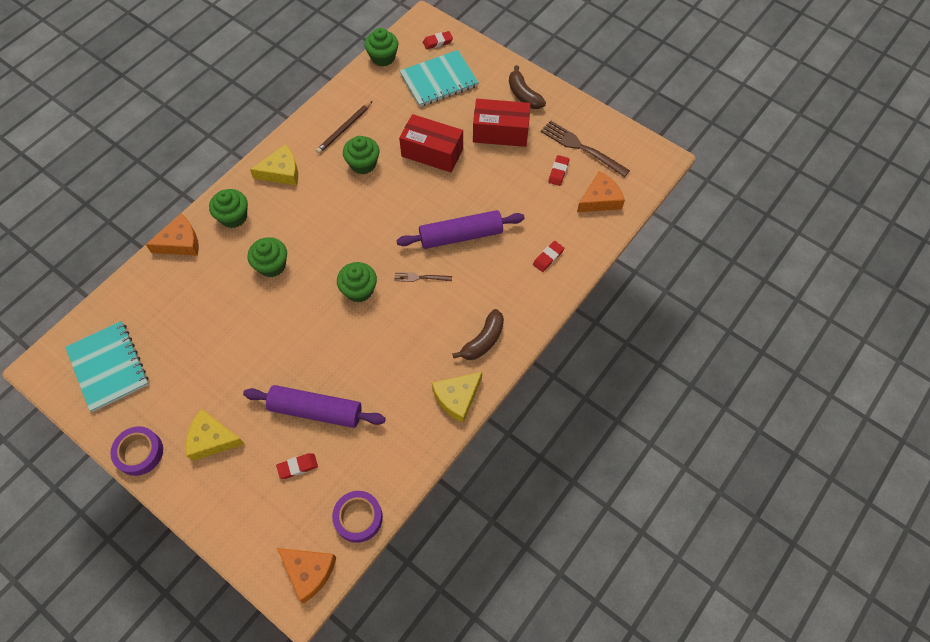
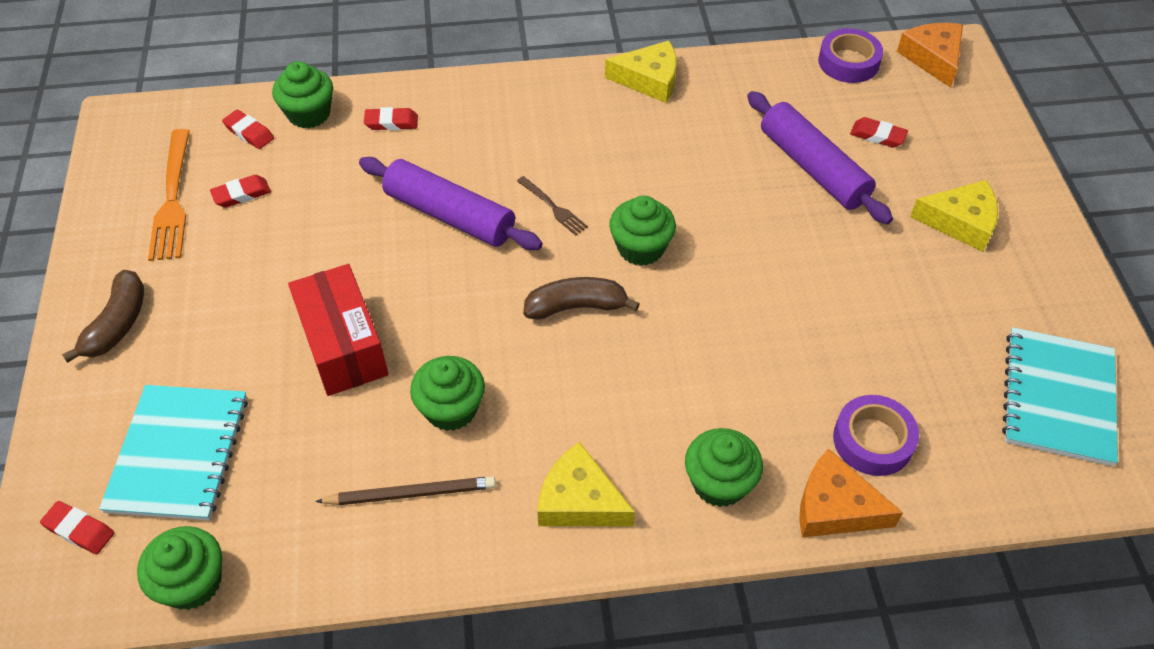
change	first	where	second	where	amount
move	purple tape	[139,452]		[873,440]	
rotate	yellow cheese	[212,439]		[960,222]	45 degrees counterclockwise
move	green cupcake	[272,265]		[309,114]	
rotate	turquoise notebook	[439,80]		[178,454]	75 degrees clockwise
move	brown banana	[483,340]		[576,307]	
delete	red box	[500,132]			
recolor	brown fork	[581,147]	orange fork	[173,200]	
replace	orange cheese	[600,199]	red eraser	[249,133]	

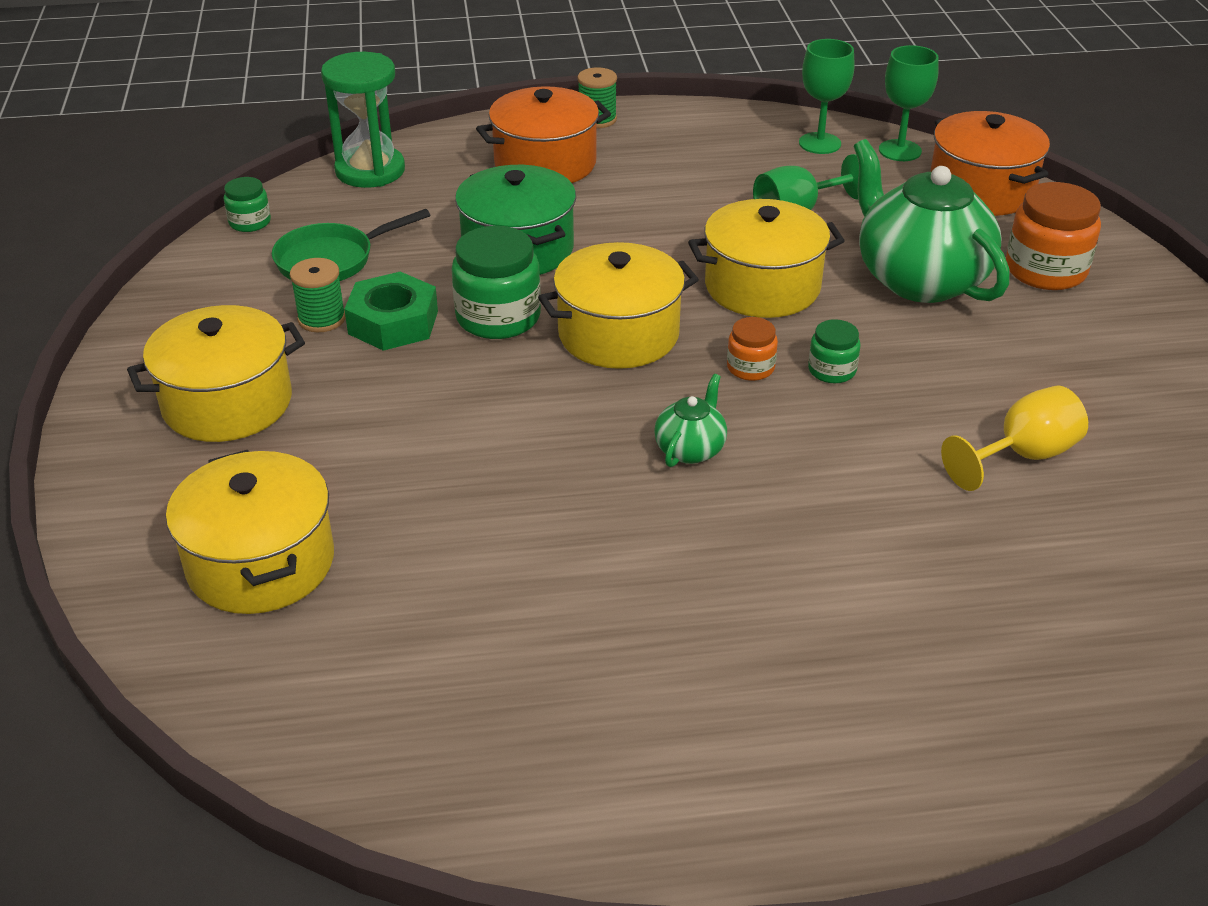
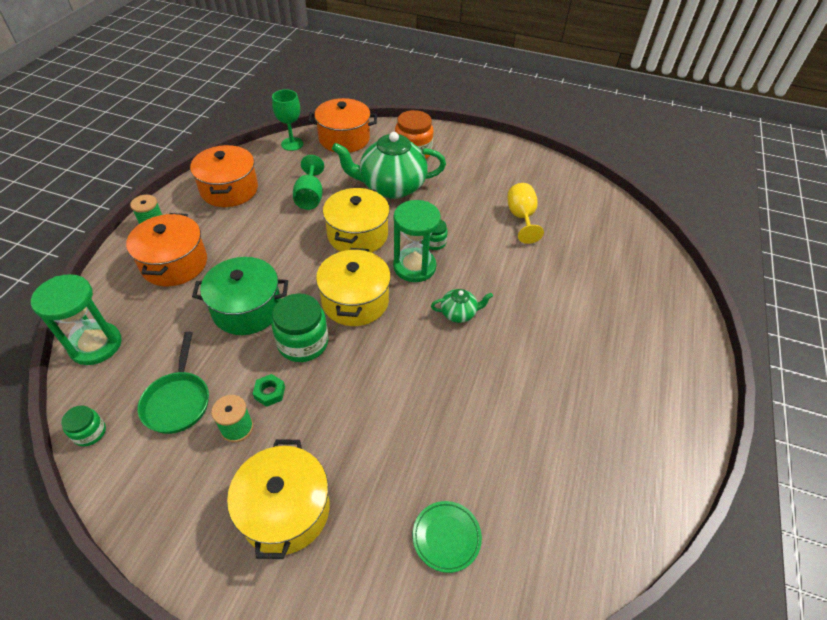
change	first	where	second	where	amount
replace	yellow pot	[261,563]	green plate	[446,537]	
resize	green nut	[393,322]		[270,392]	x0.53
rotate	green teapot	[690,449]		[458,313]	120 degrees clockwise
replace	orange jar	[750,367]	green hourglass	[414,267]	
delete	green goblet	[819,143]			
insert			orange pot	[229,189]	

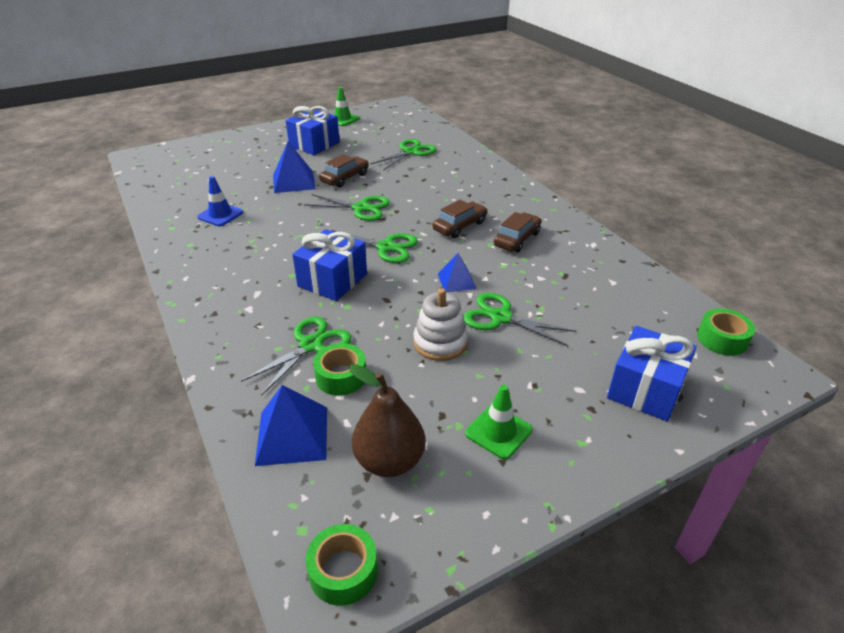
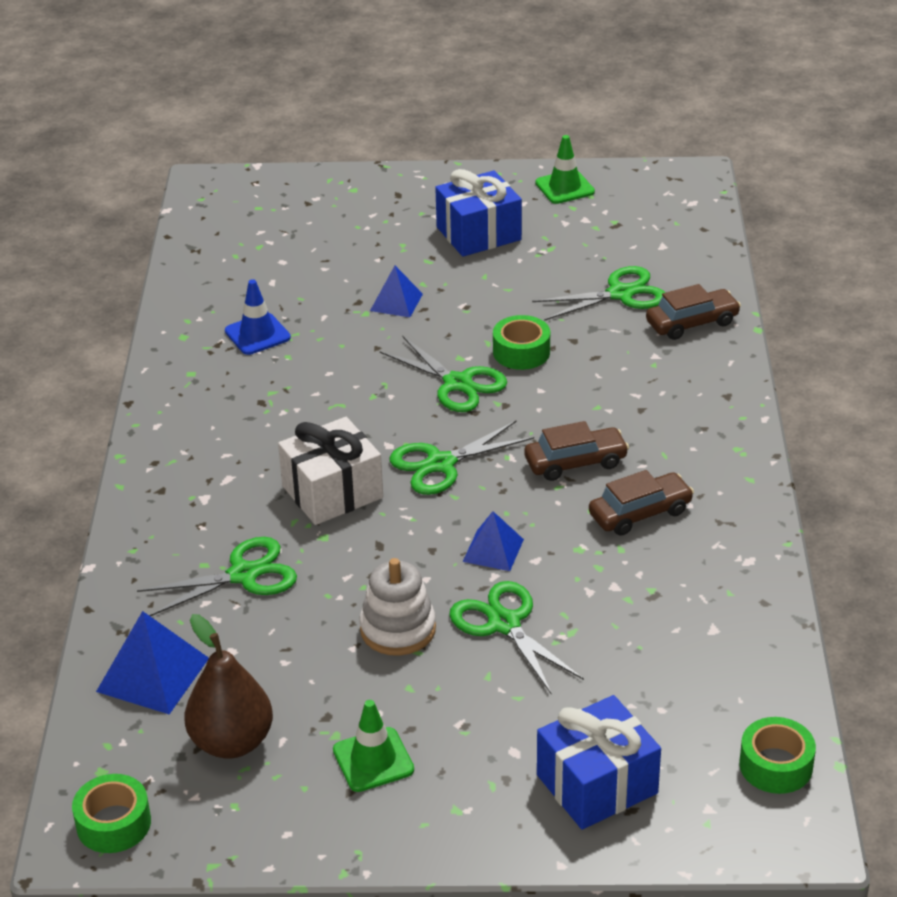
change	first	where	second	where	amount
resize	blue pyramid	[294,181]		[396,302]	x0.63
recolor	blue gift	[332,280]	white gift	[332,492]	
move	green tape	[341,376]		[521,352]	
move	brown car	[345,178]		[692,323]	
rotate	green scissors	[386,247]		[440,464]	105 degrees clockwise

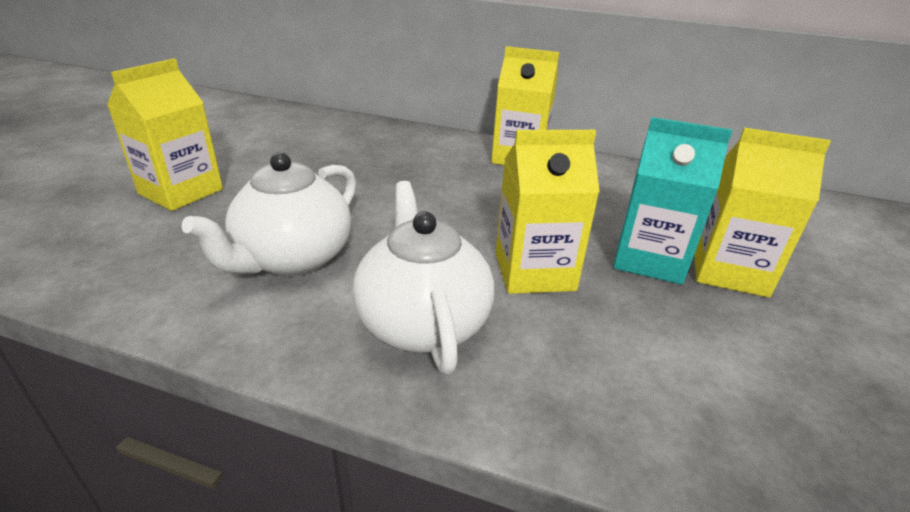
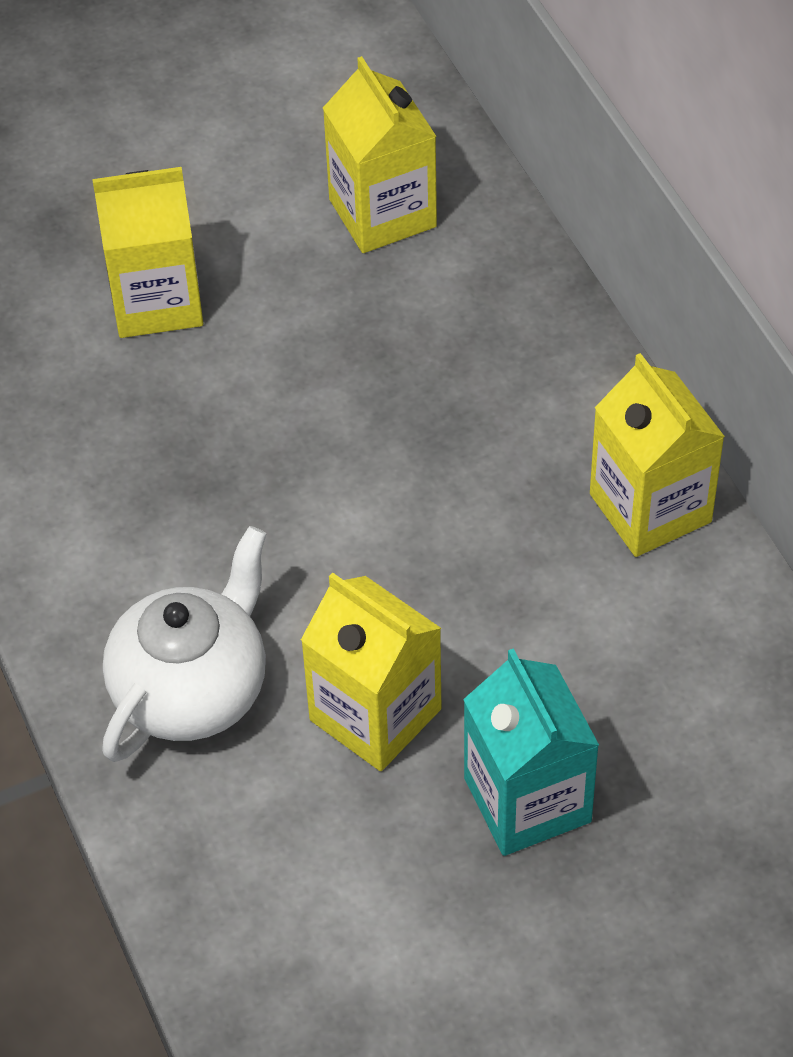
change	first	where	second	where	amount
delete	white teapot	[292,259]			
move	yellow carton	[729,271]		[382,213]	

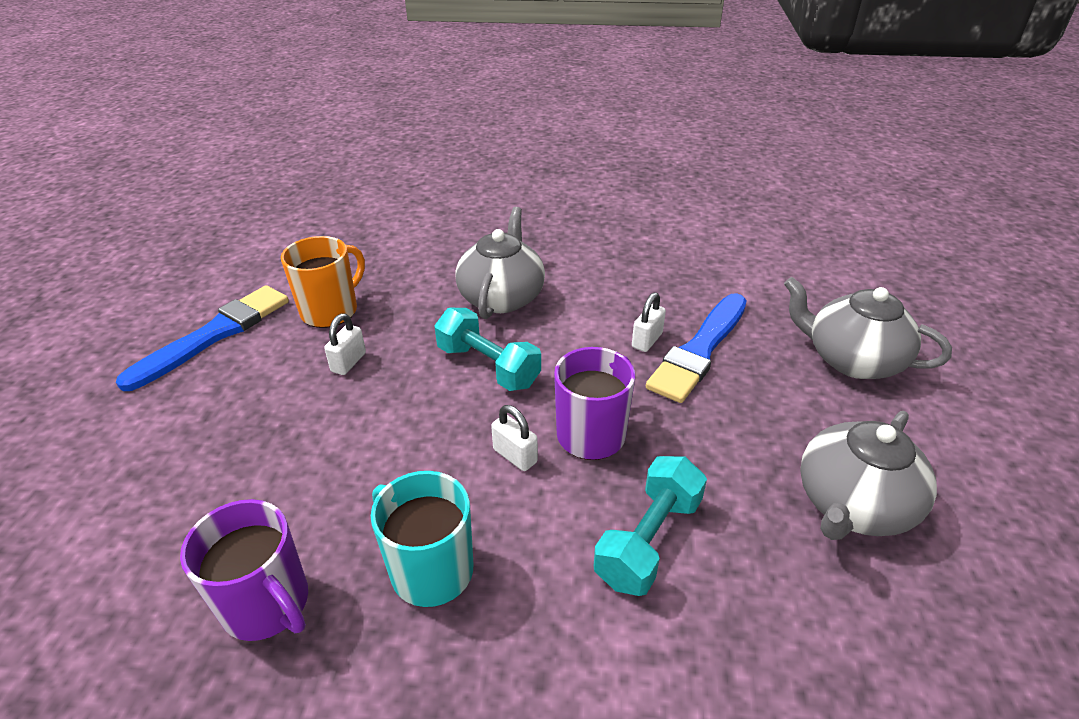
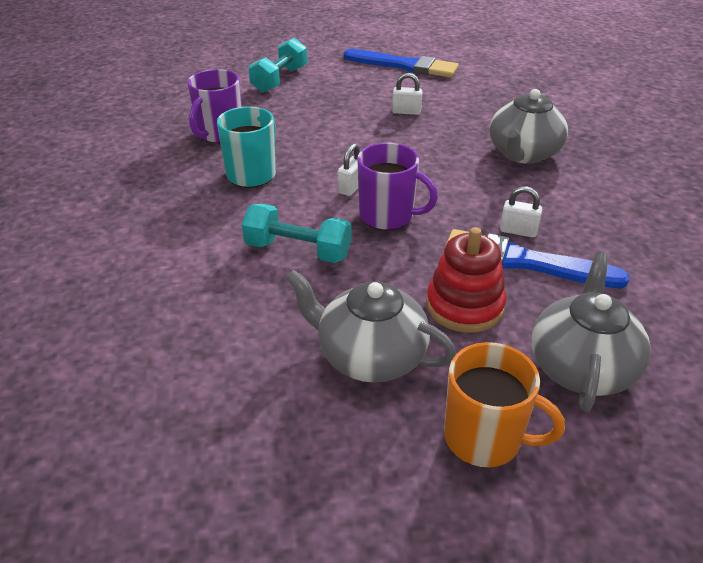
change	first	where	second	where	amount
move	orange mug	[331,310]		[485,438]	
move	turquoise dumbbell	[488,366]		[279,79]	
rotate	grey teapot	[502,297]		[523,154]	120 degrees clockwise
insert			red stacking toy	[464,306]	

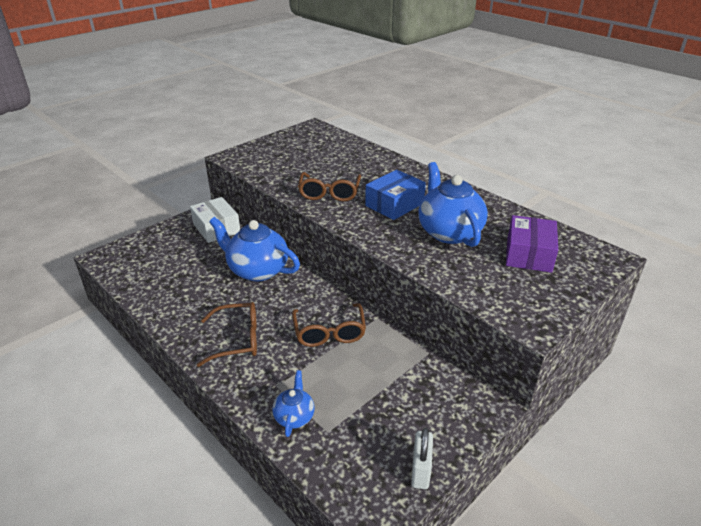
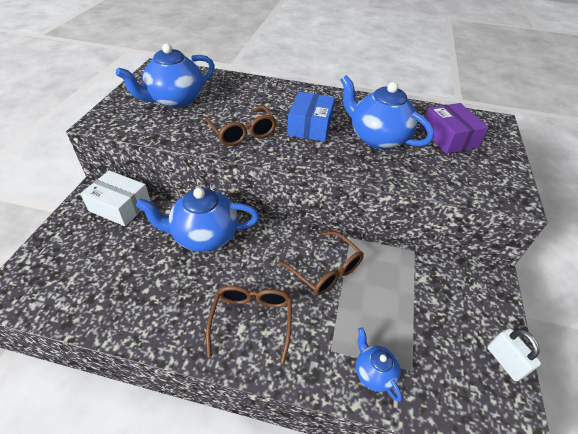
change	first	where	second	where	amount
rotate	brown glasses	[238,339]		[252,320]	45 degrees counterclockwise
insert			blue teapot	[175,100]	

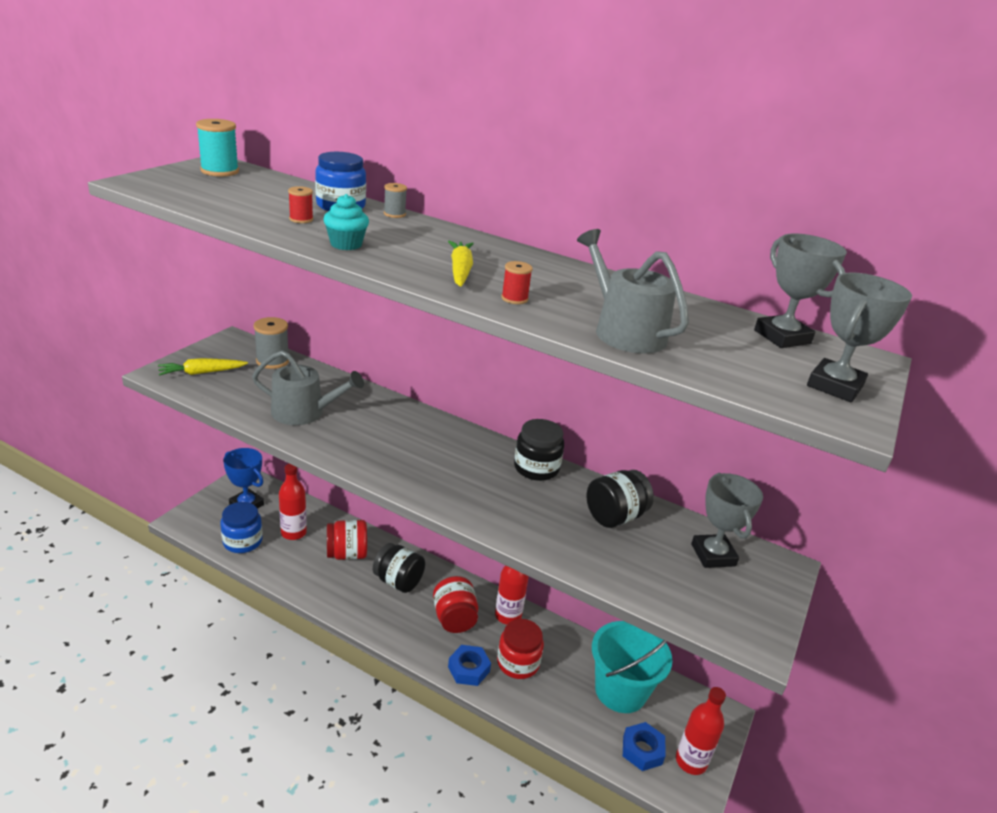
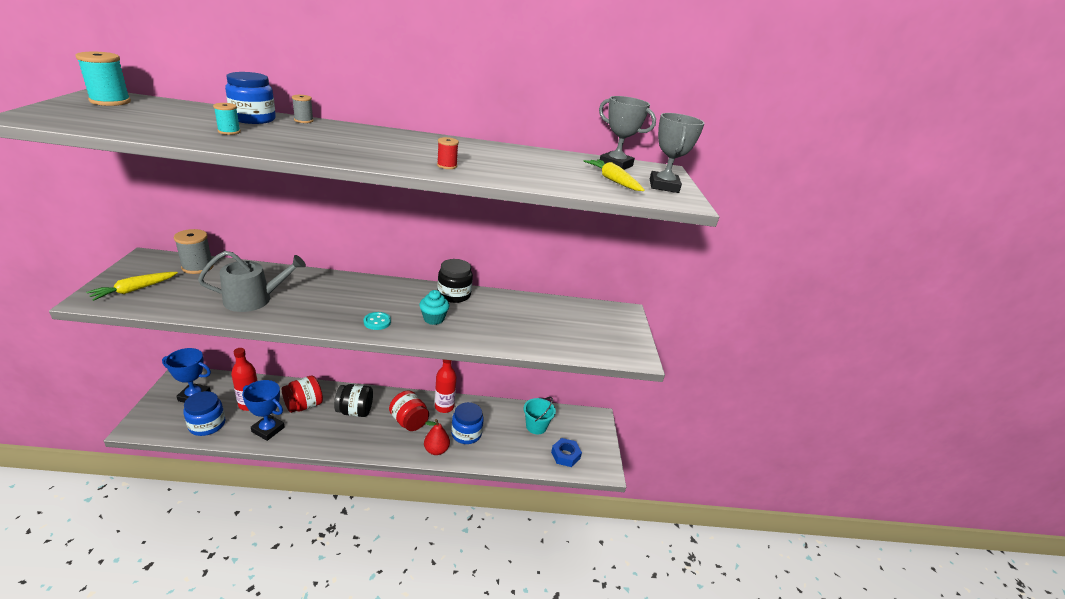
change	first	where	second	where	amount
recolor	red spool	[301,219]	turquoise spool	[229,131]	
move	turquoise cupcake	[346,244]		[433,319]	
move	yellow carrot	[460,270]		[613,180]	
replace	blue nut	[468,669]	red pear	[436,450]	
recolor	red jar	[518,663]	blue jar	[466,434]	
delete	grey watering can	[624,331]			
delete	black jar	[615,516]			
resize	turquoise bucket	[620,690]		[536,426]	x0.61
delete	red bottle	[691,761]			
delete	grey trophy	[713,555]			
insert			blue trophy	[268,429]	
insert			turquoise button	[377,322]	

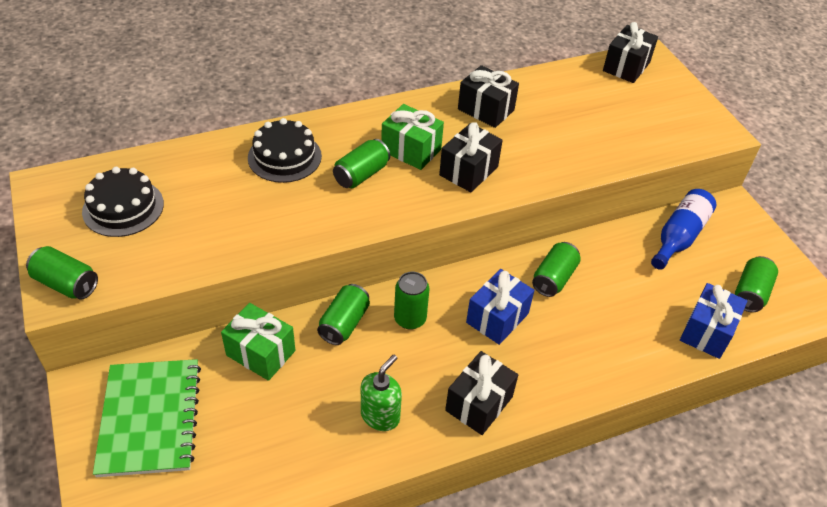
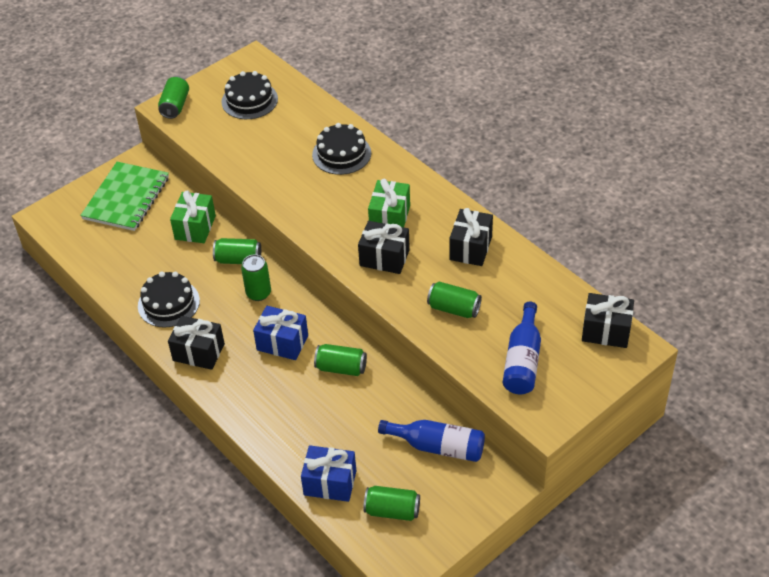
change	first	where	second	where	amount
rotate	green notebook	[150,418]		[126,198]	45 degrees counterclockwise
move	green can	[361,175]		[454,309]	
replace	green soap dispenser	[380,416]	black cake	[168,303]	
insert			blue bottle	[523,360]	

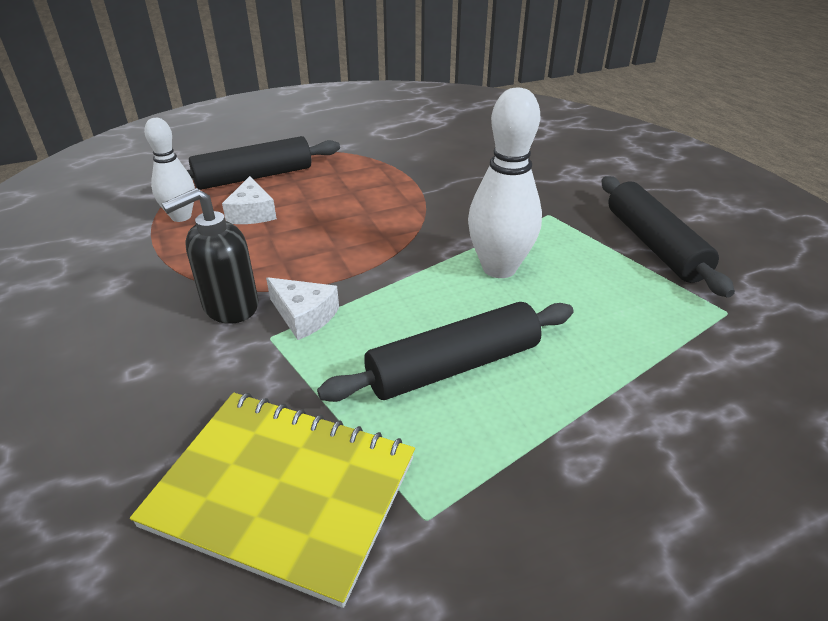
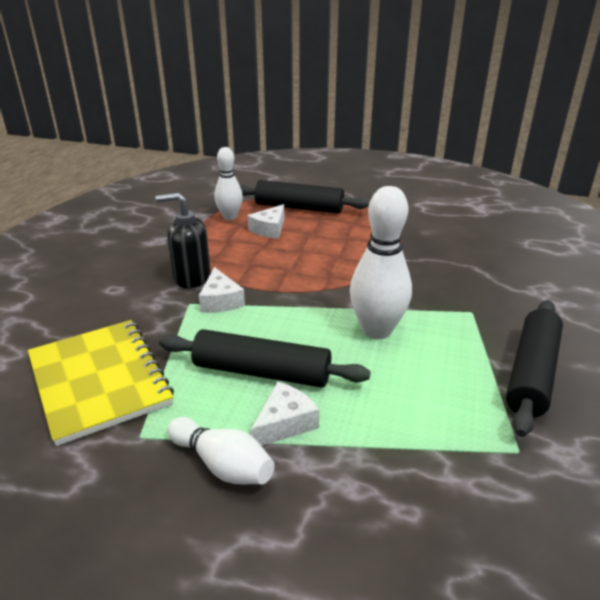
change	first	where	second	where	amount
insert			white bowling pin	[222,465]	
insert			white cheese	[285,423]	

